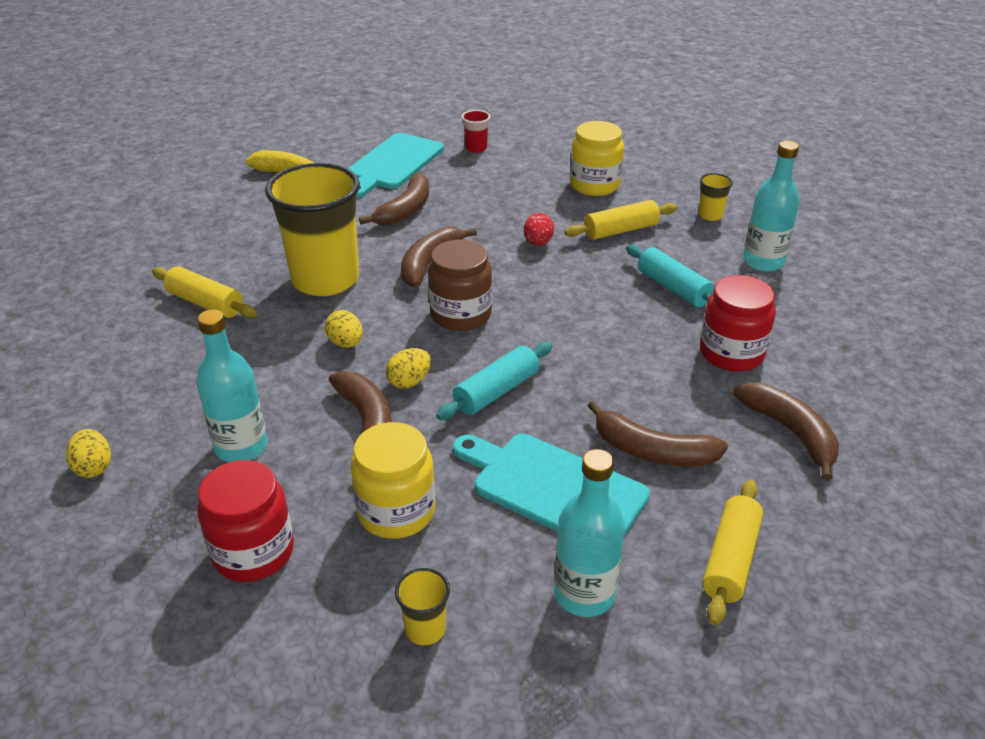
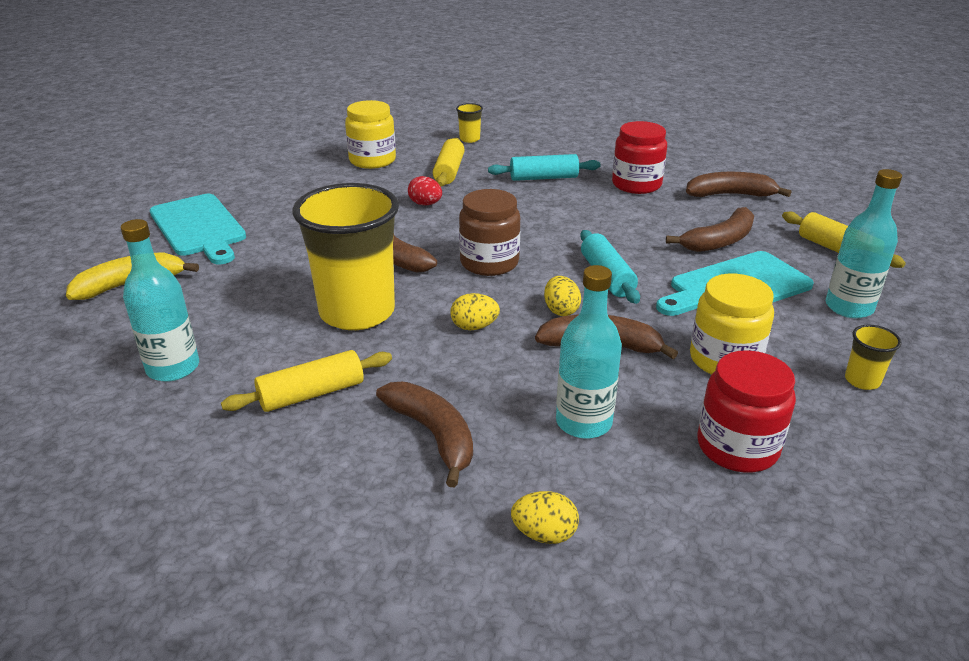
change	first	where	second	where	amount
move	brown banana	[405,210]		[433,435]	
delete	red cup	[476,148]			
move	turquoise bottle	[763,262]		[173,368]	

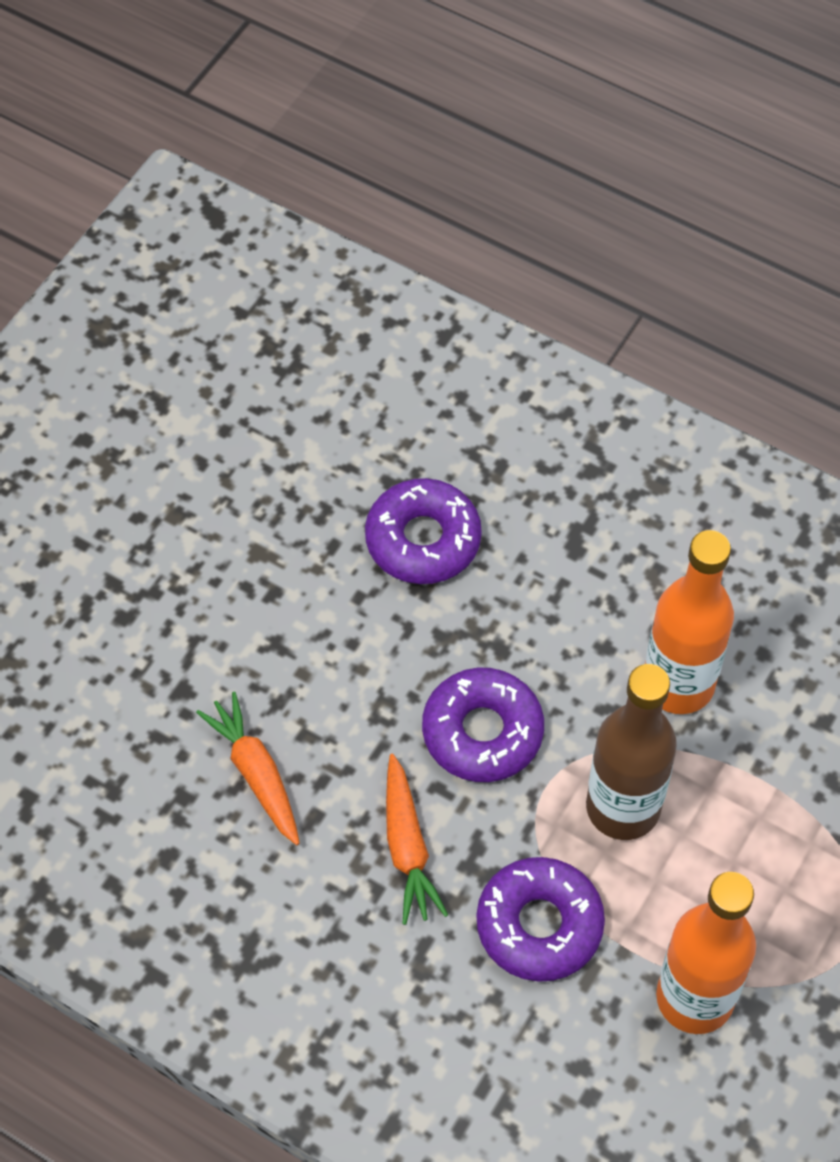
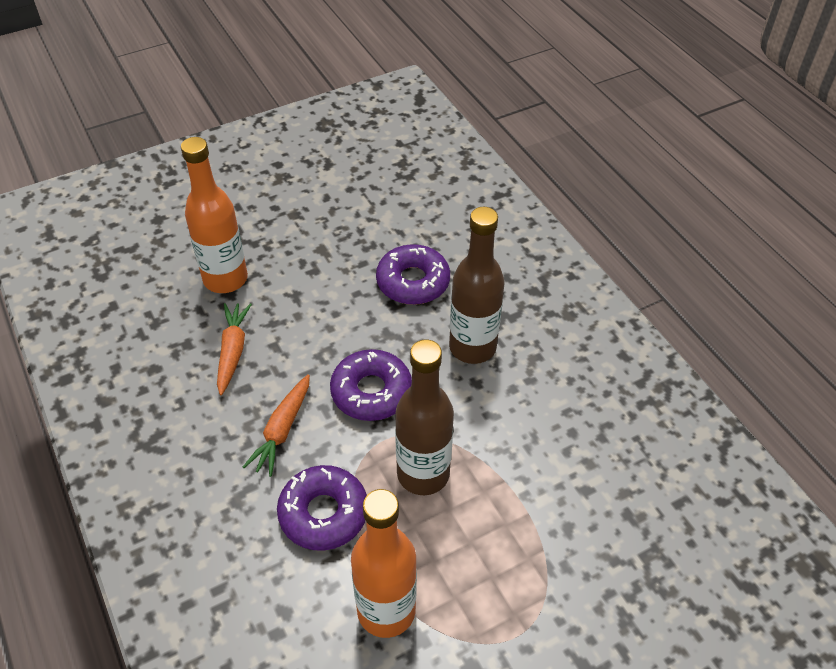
change	first	where	second	where	amount
move	orange bottle	[678,684]		[225,279]	
insert			brown bottle	[472,347]	

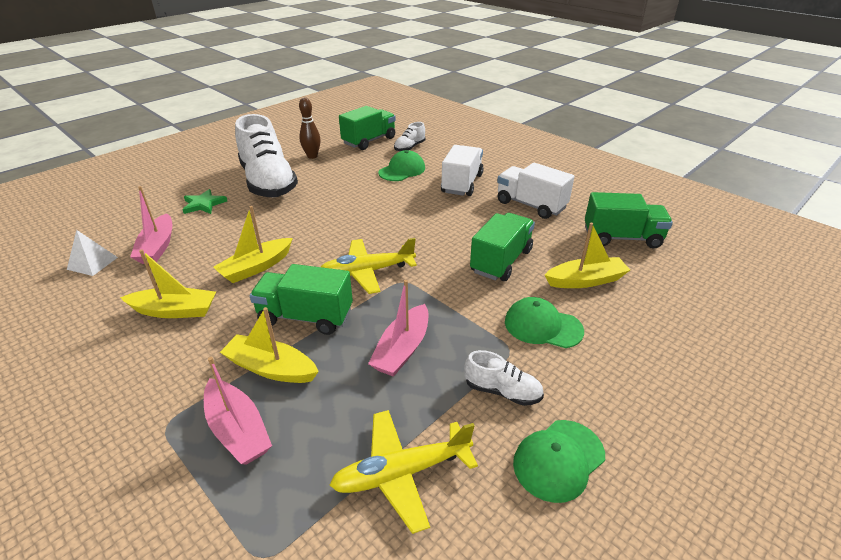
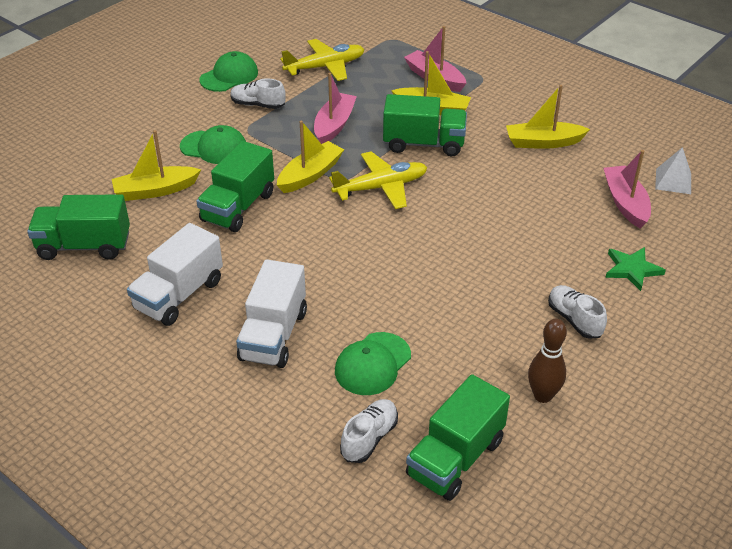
change	first	where	second	where	amount
move	yellow boat	[256,267]		[310,175]	
resize	white shoe	[268,182]		[574,320]	x0.44
rotate	white truck	[530,205]		[179,295]	90 degrees clockwise

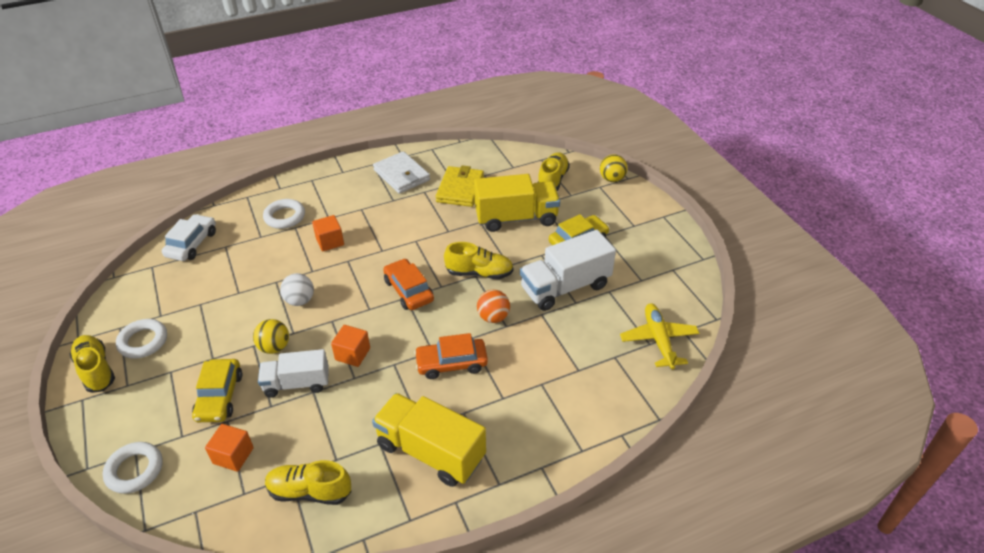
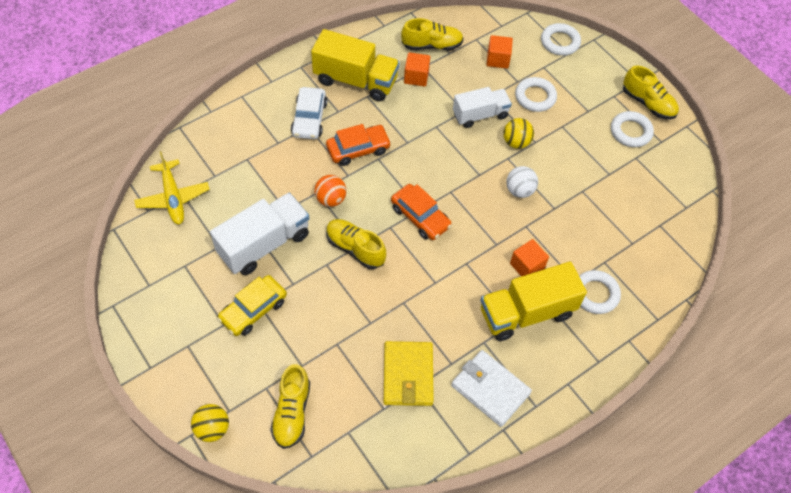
change	first	where	second	where	amount
move	white car	[192,244]		[309,119]	
replace	yellow car	[219,396]	white ring	[535,97]	
move	orange cube	[352,354]		[416,77]	
rotate	yellow shoe	[479,273]		[355,249]	45 degrees clockwise
move	yellow truck	[516,218]		[526,313]	

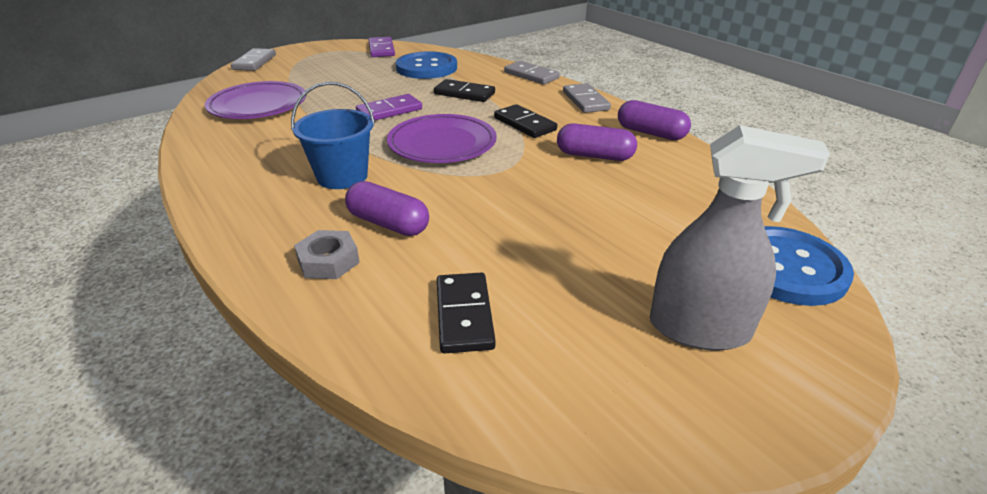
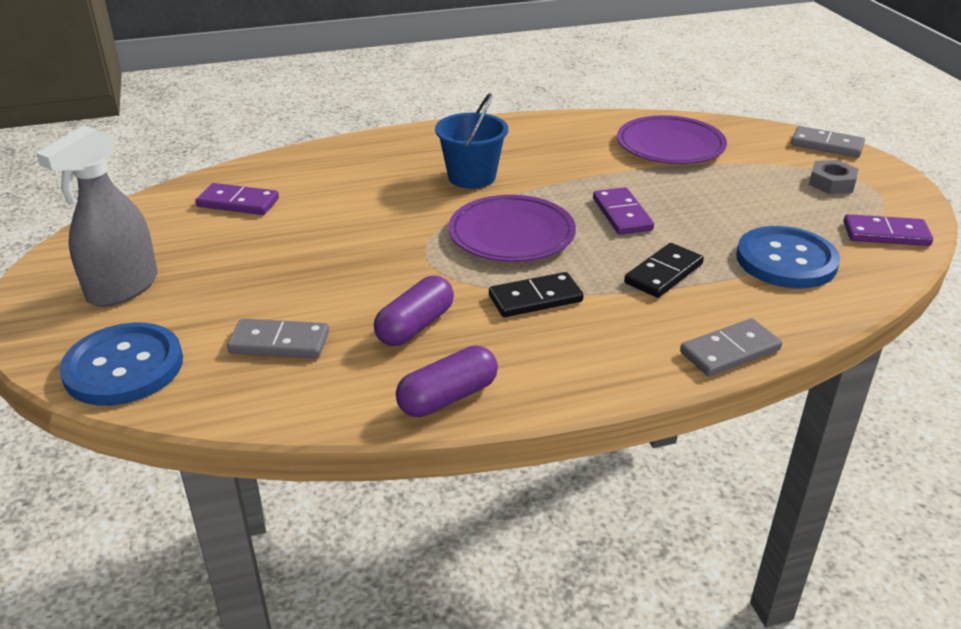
change	first	where	second	where	amount
move	grey nut	[328,261]		[831,183]	
delete	purple capsule	[388,223]			
recolor	black domino	[464,315]	purple domino	[238,203]	
move	grey domino	[585,101]		[279,343]	

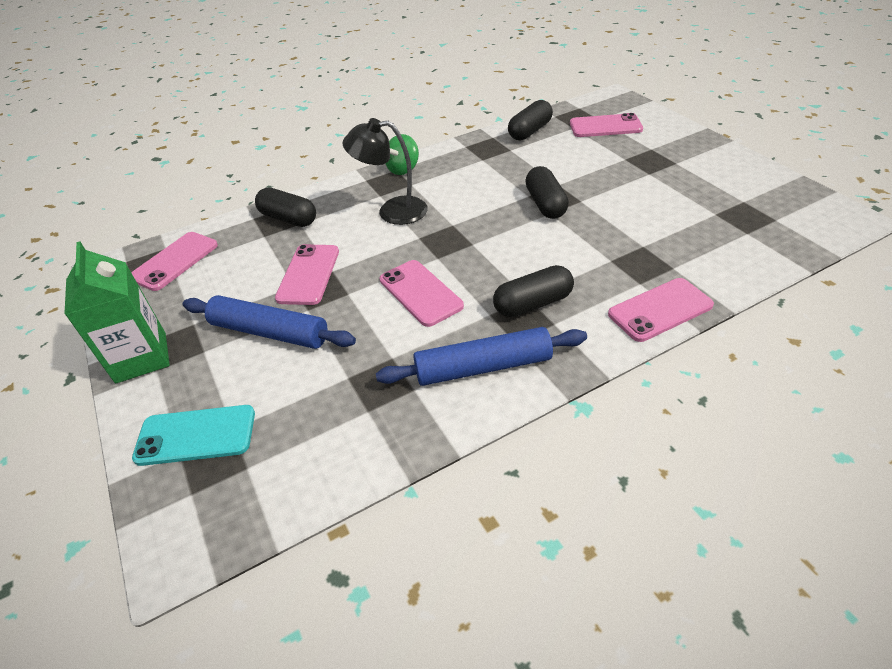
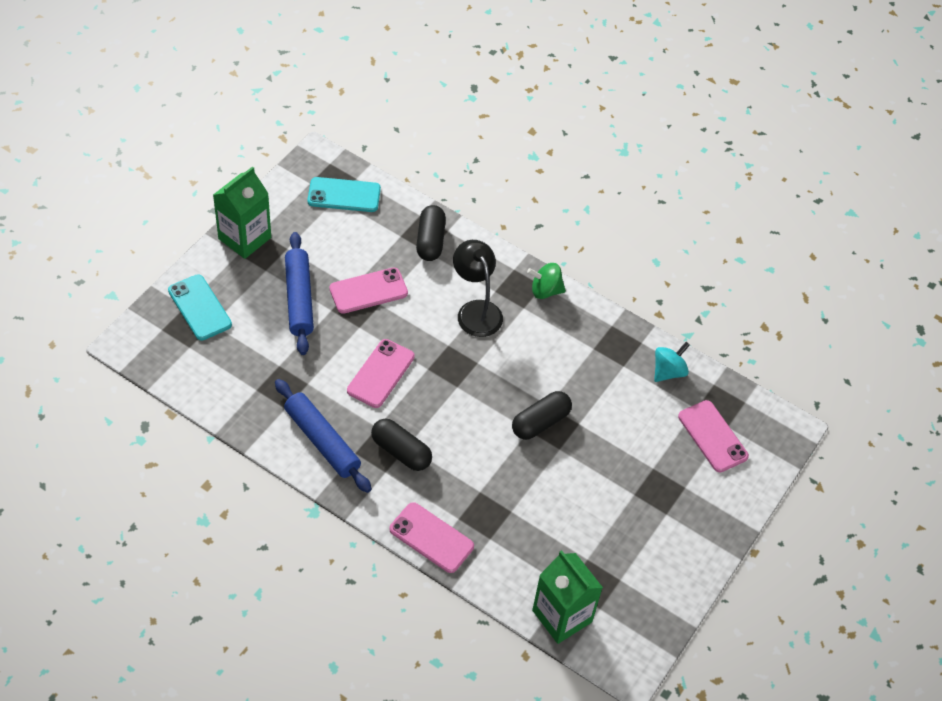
change	first	where	second	where	amount
recolor	pink phone	[175,261]	turquoise phone	[344,195]	
replace	black capsule	[530,131]	turquoise spinning top	[668,371]	
insert			green carton	[562,616]	

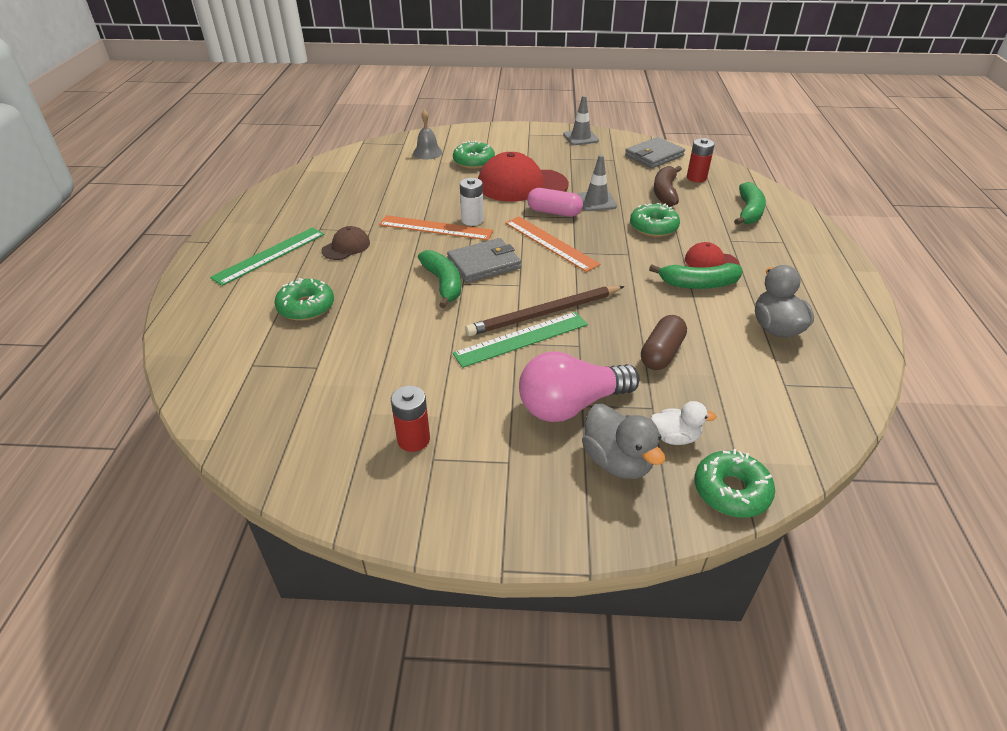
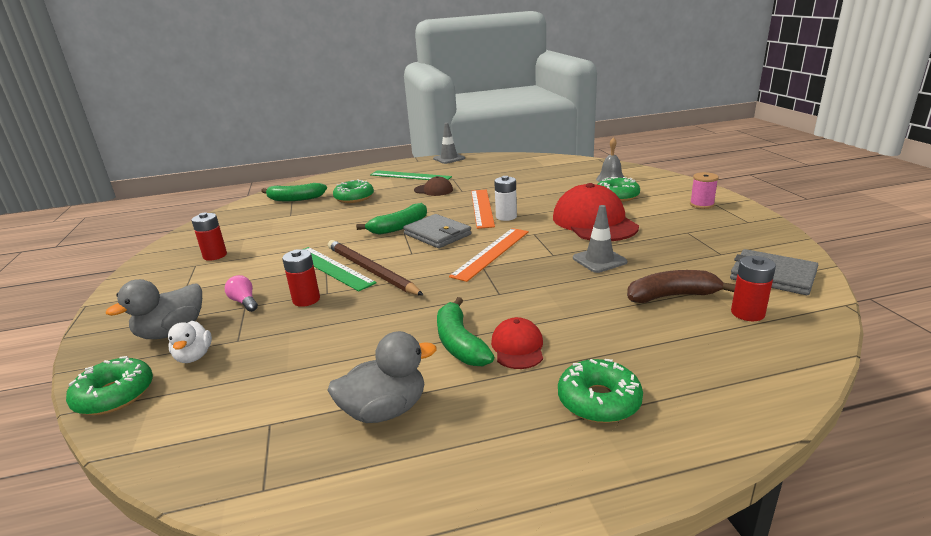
change	first	where	second	where	amount
resize	pink light bulb	[571,405]		[244,302]	x0.44
delete	pink capsule	[554,212]			
move	grey traffic cone	[580,138]		[449,158]	
move	green donut	[653,227]		[599,400]	
delete	brown capsule	[661,353]			
move	green banana	[748,211]		[295,199]	
insert			red battery	[306,300]	
insert			pink spool	[701,205]	

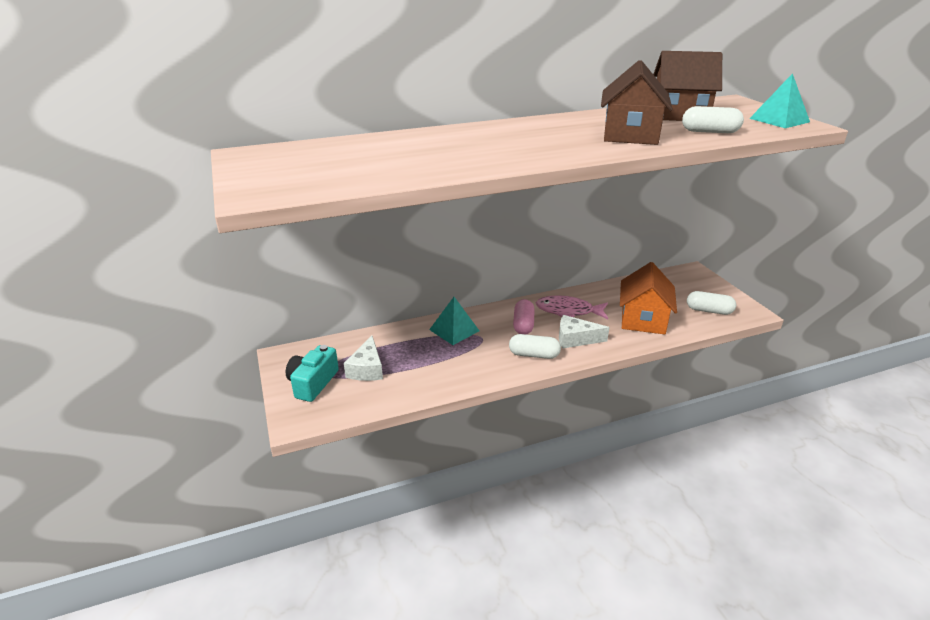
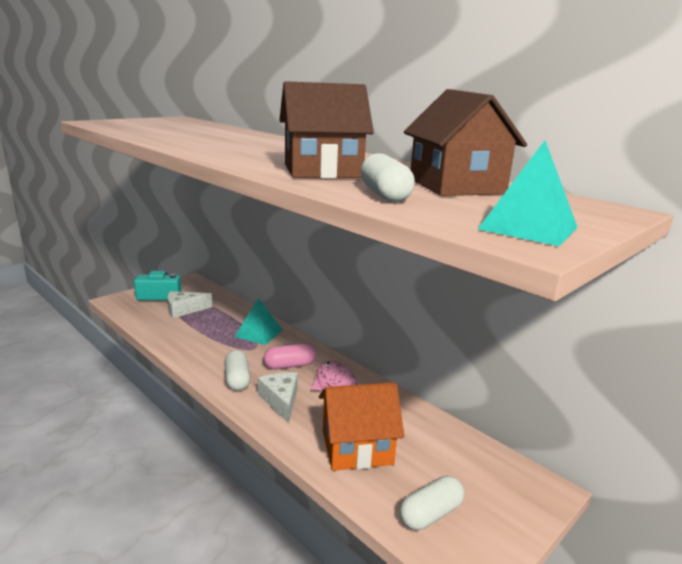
change	first	where	second	where	amount
rotate	white capsule	[709,311]		[430,514]	60 degrees clockwise

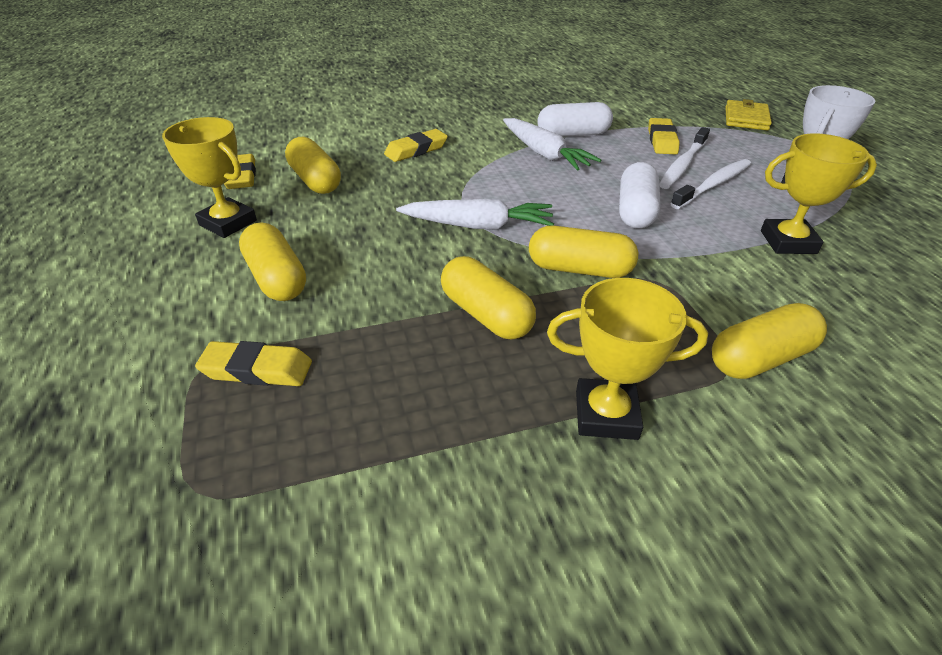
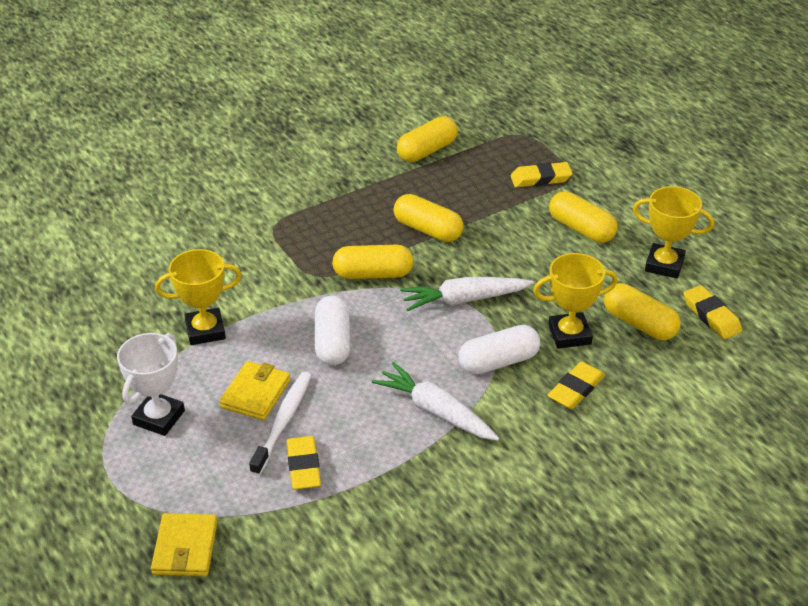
change	first	where	second	where	amount
move	white capsule	[573,134]		[498,362]	
move	yellow trophy	[606,415]		[569,334]	
replace	white toothbrush	[713,185]	yellow wallet	[255,393]	
move	yellow capsule	[760,358]		[427,151]	

